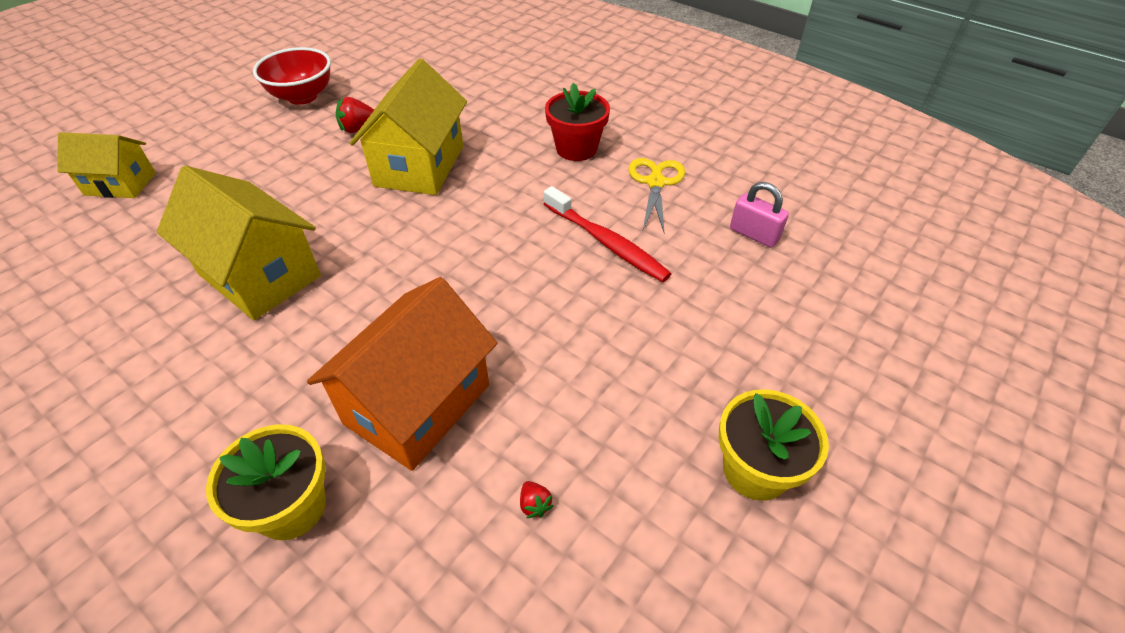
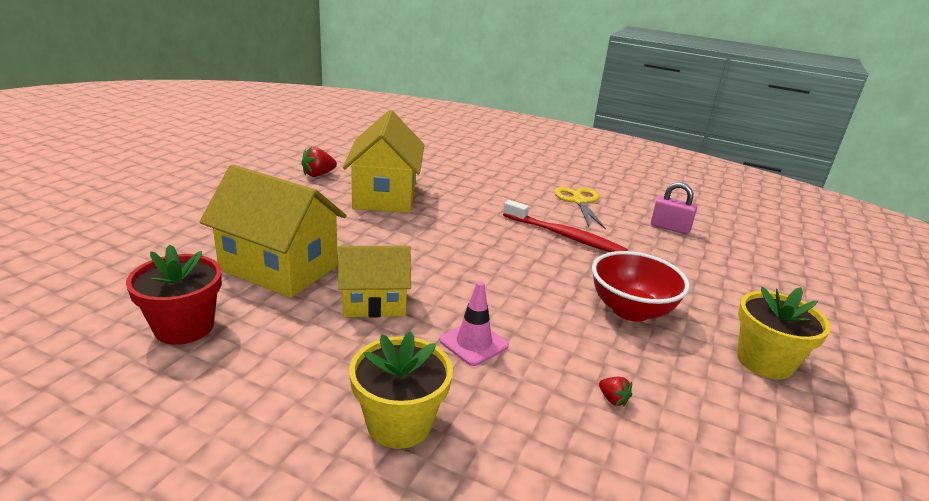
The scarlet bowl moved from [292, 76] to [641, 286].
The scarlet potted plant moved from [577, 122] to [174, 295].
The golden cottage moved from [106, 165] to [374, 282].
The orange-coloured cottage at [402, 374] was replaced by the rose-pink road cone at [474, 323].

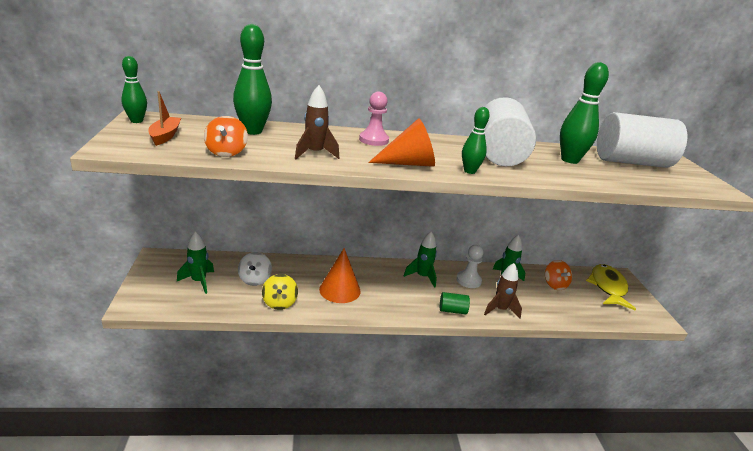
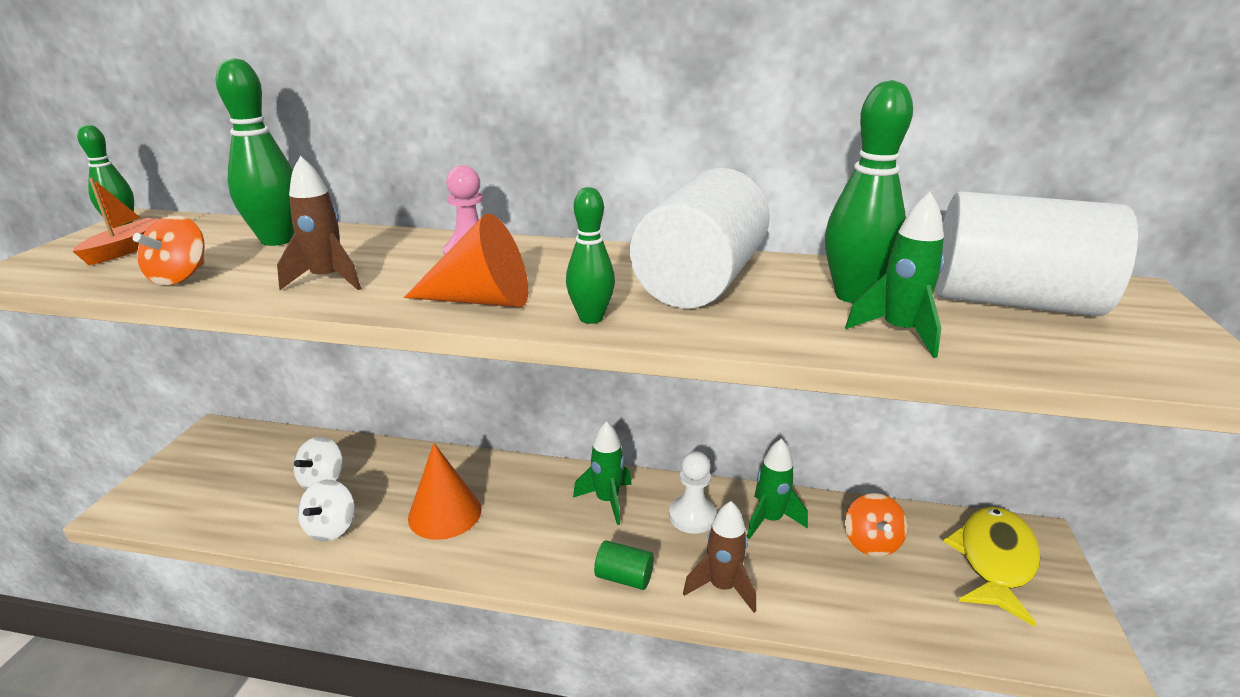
The leaf-green toy rocket moved from [195, 262] to [895, 275].
The golden whirligig at [280, 292] became the white whirligig at [326, 510].

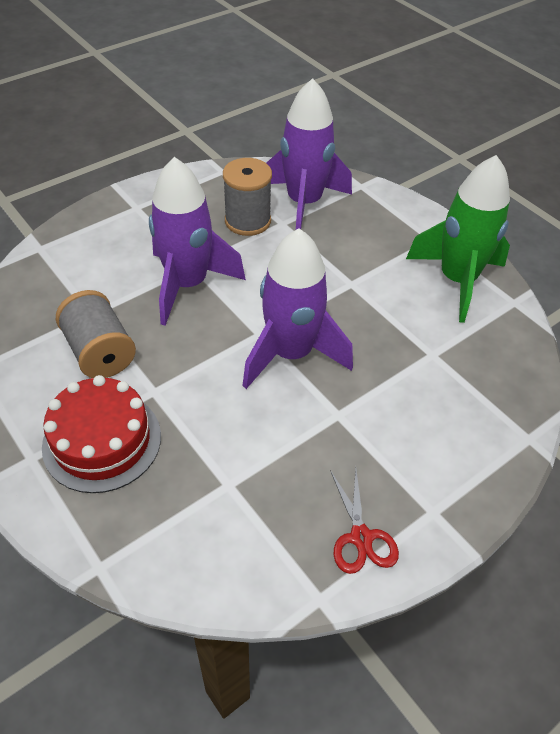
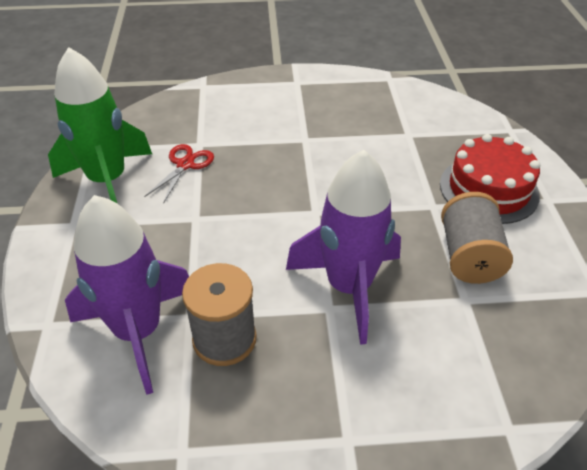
The purple toy rocket at [297, 308] disappeared.
The scarlet pair of scissors moved from [364, 521] to [179, 174].

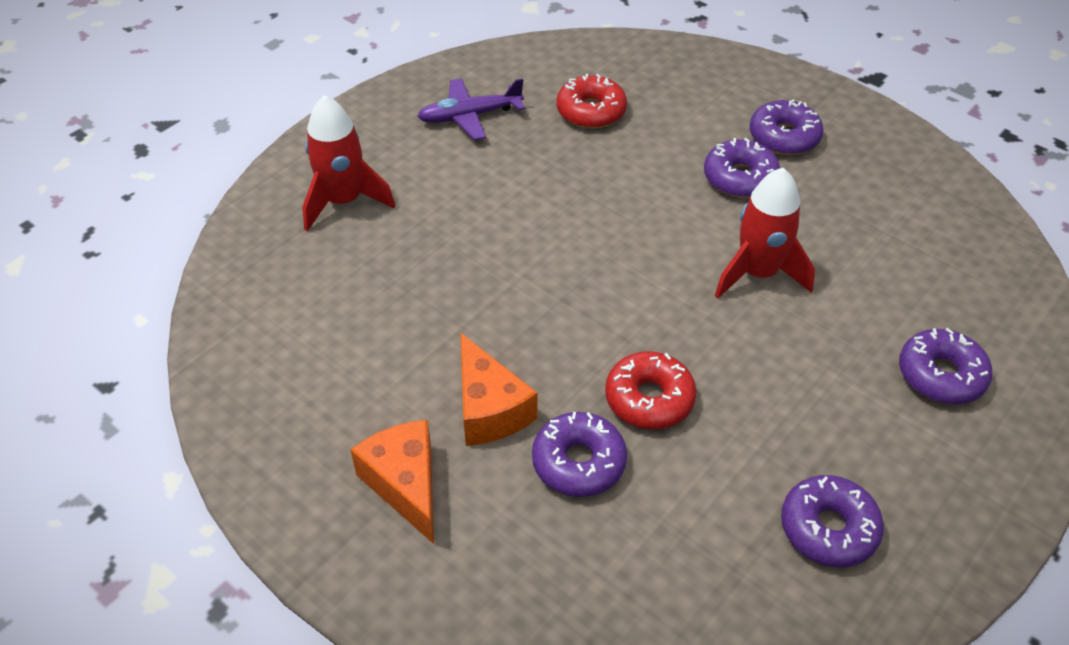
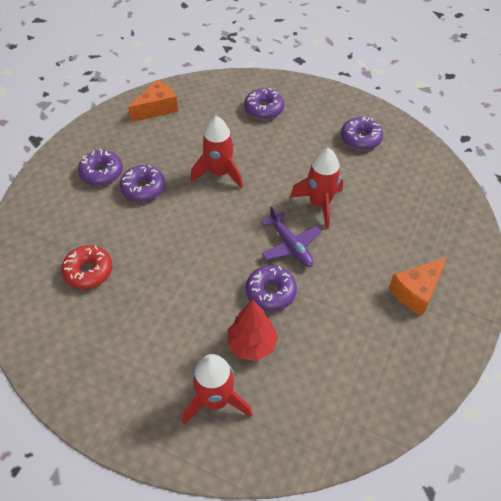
The purple toy plane moved from [471, 109] to [291, 236].
The orange-coloured cheese moved from [499, 389] to [153, 101].
The scarlet doughnut at [651, 390] was replaced by the scarlet toy rocket at [316, 188].
The purple doughnut moved from [579, 454] to [271, 288].
The scarlet tree at [252, 330] appeared.

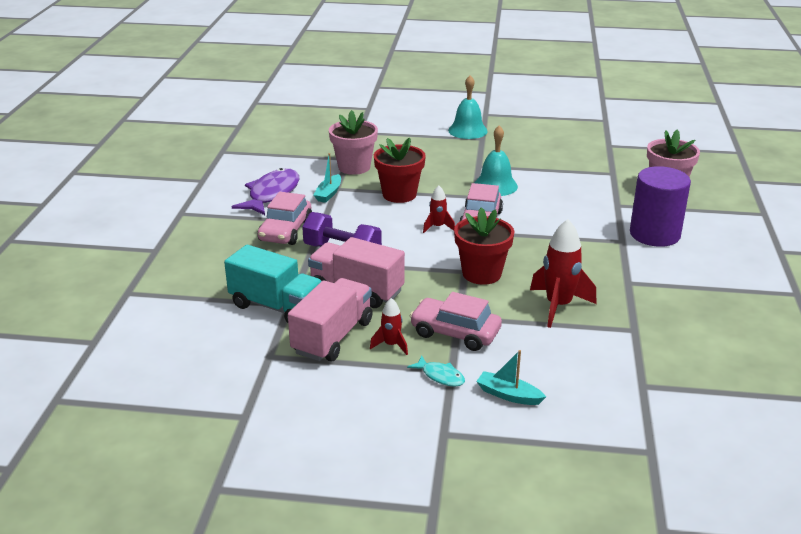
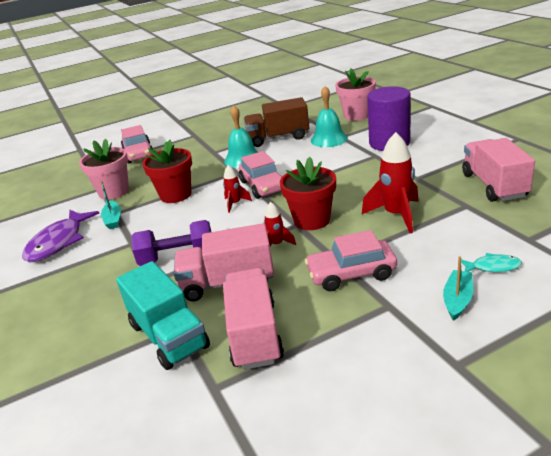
The teal bell moved from [468, 107] to [329, 116].
The purple fish figure at [266, 191] turned 150 degrees counterclockwise.
The rose-pink car moved from [285, 218] to [137, 144].
The teal toy truck at [272, 284] turned 60 degrees clockwise.
The scarlet toy rocket moved from [389, 326] to [280, 224].
The teal toy boat at [511, 377] turned 120 degrees clockwise.
The teal fish figure moved from [436, 371] to [491, 262].
The russet toy truck at [276, 122] appeared.
The rose-pink toy truck at [498, 170] appeared.

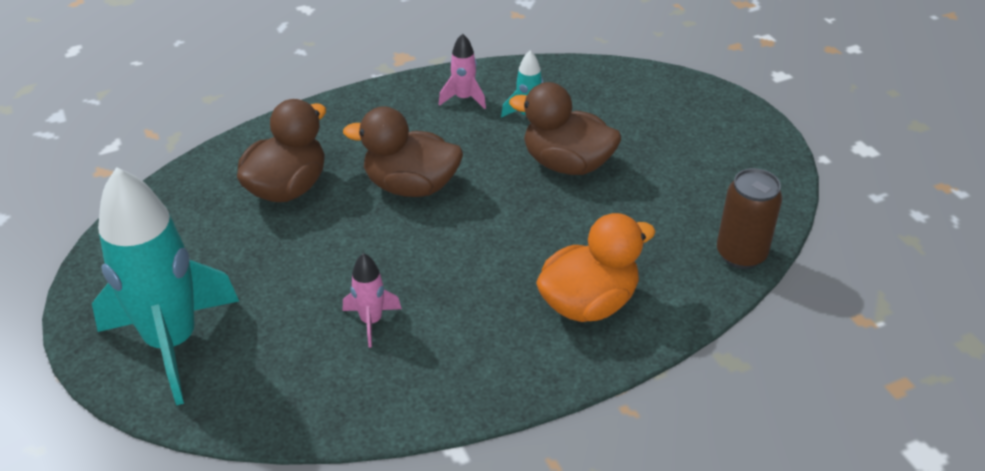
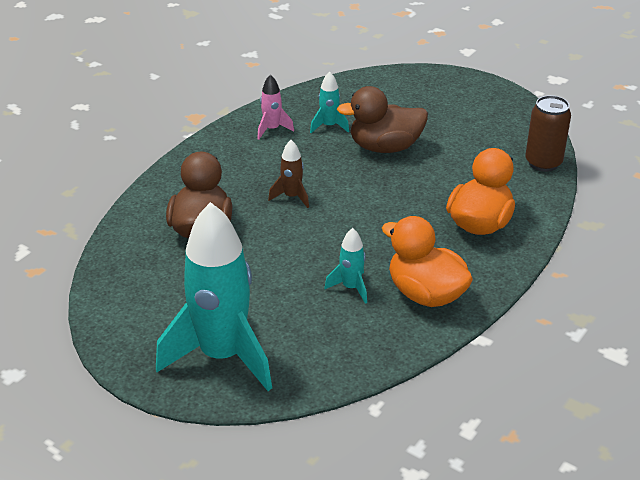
The russet rubber duck at [403, 151] was replaced by the russet toy rocket at [288, 174].
The rose-pink toy rocket at [372, 300] became the teal toy rocket at [345, 266].
The orange-coloured rubber duck at [427, 261] appeared.

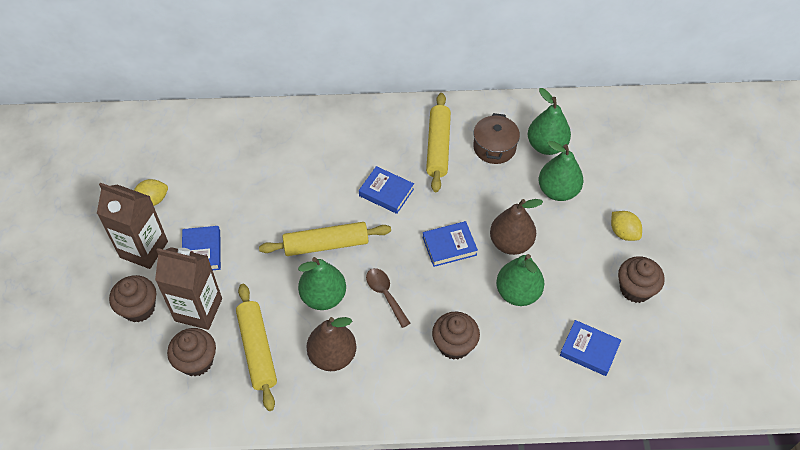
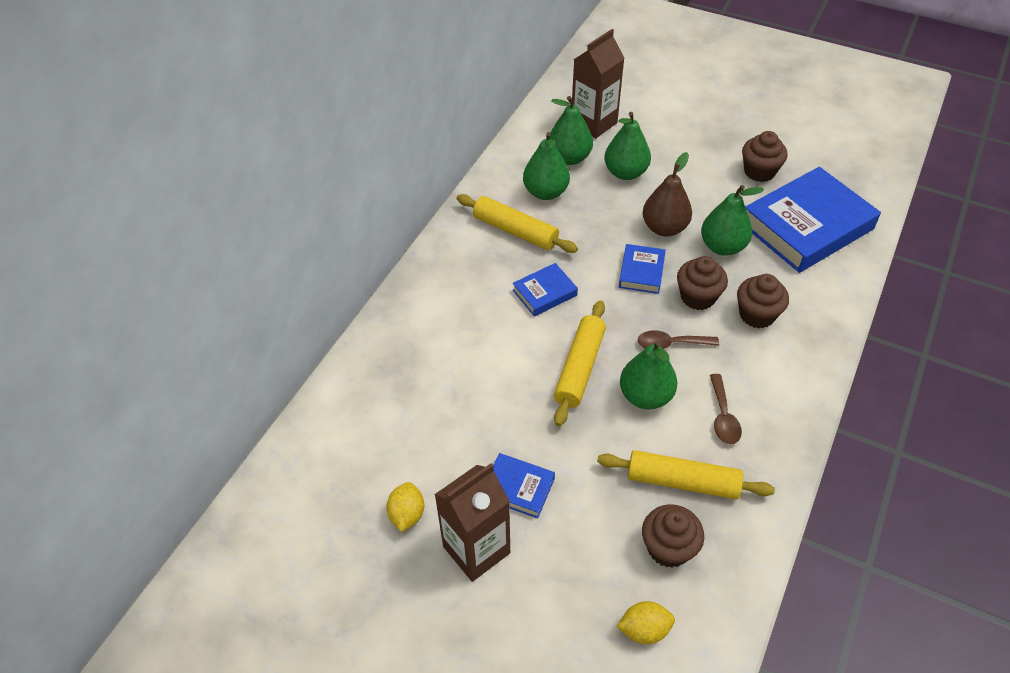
The russet cooking pot at [496, 138] was replaced by the leaf-green pear fruit at [546, 166].
The golden toy lemon moved from [626, 226] to [646, 622].
The russet juice carton moved from [188, 288] to [598, 83].
The russet muffin moved from [132, 298] to [702, 283].
The russet pear fruit at [331, 344] was replaced by the russet tablespoon at [726, 409].
The blue hardcover at [590, 348] changed to 2.14 times the size.

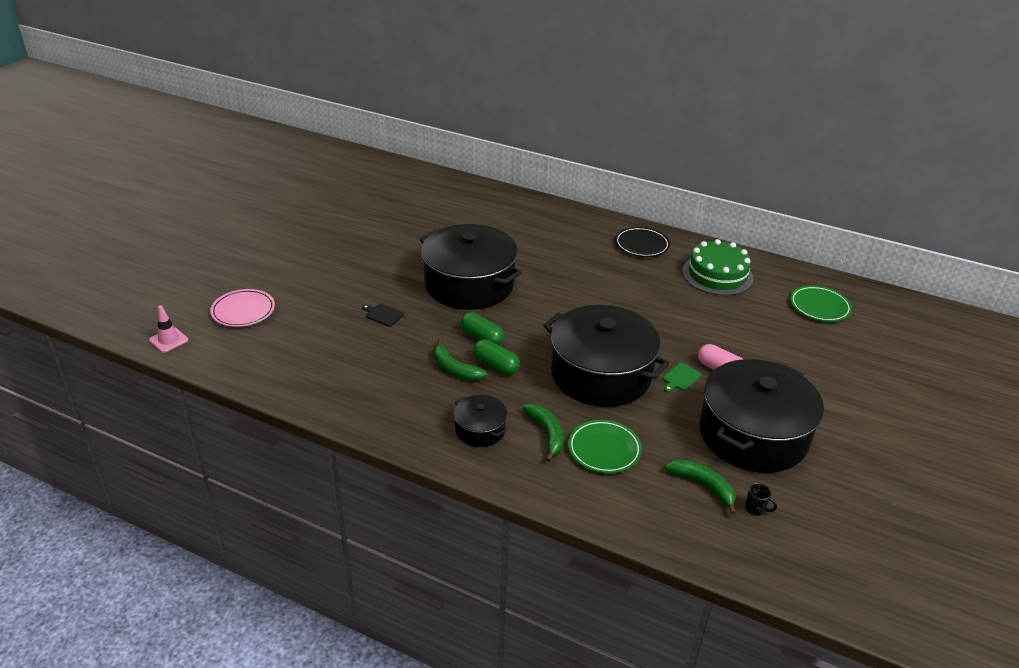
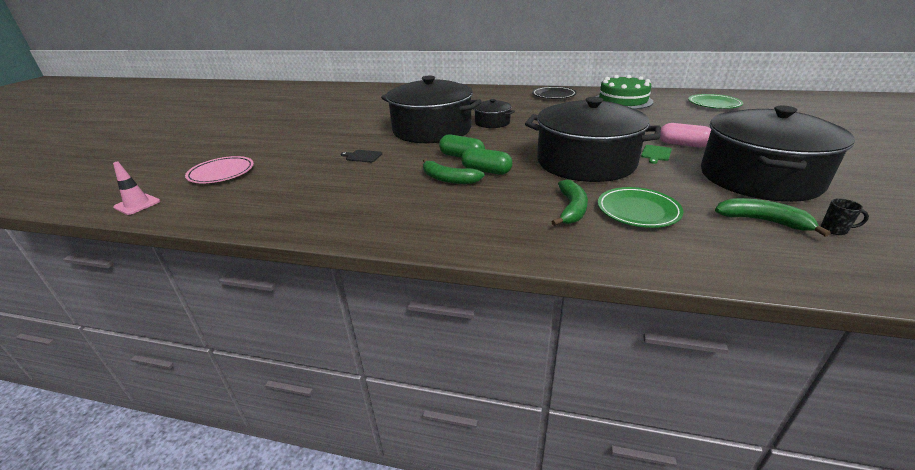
The jet-black cooking pot moved from [480, 421] to [494, 113].
The leaf-green banana fruit at [543, 432] turned 45 degrees clockwise.

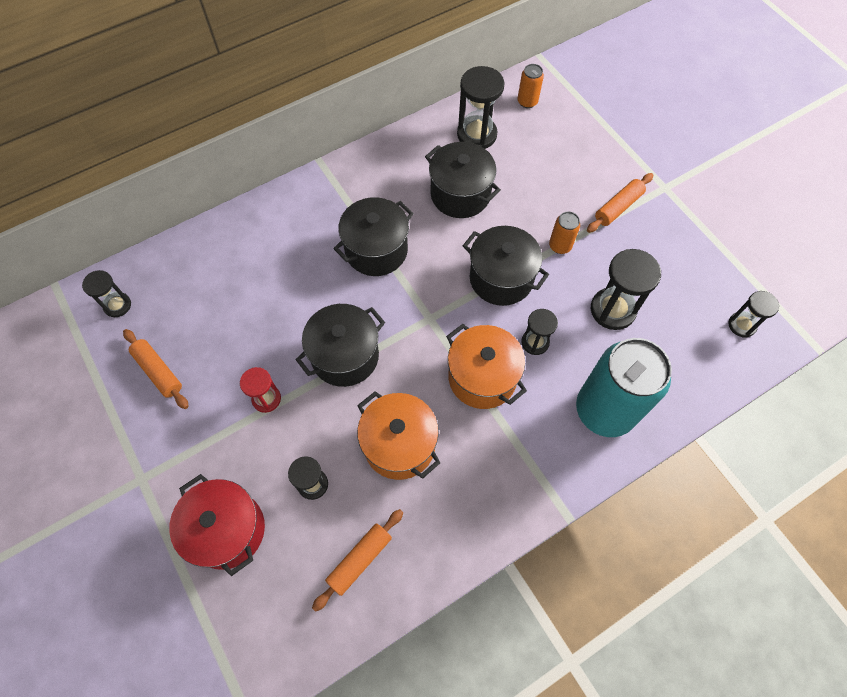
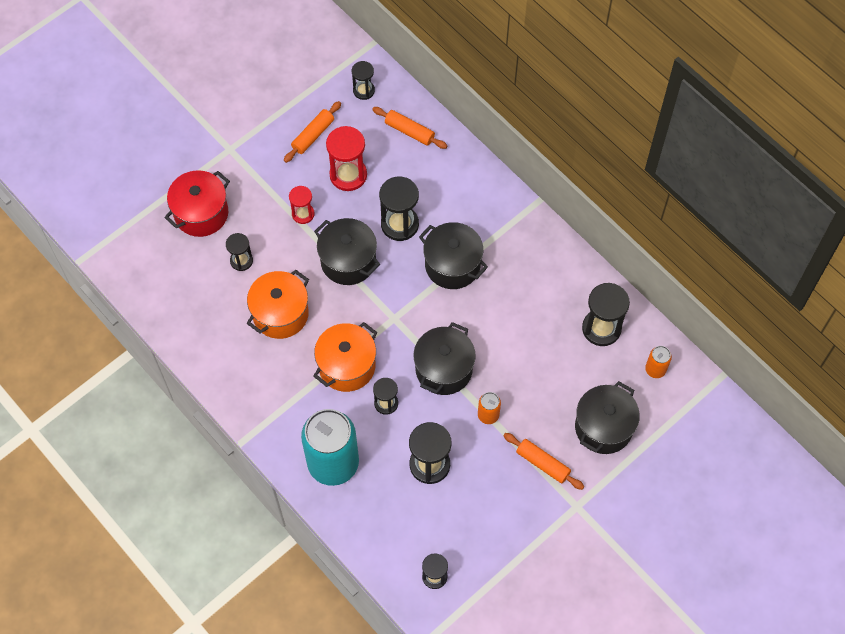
The jet-black cooking pot moved from [463, 180] to [607, 417].
The orange-coloured pastry roller moved from [357, 560] to [409, 128].
The scarlet hourglass at [346, 158] appeared.
The jet-black hourglass at [399, 209] appeared.

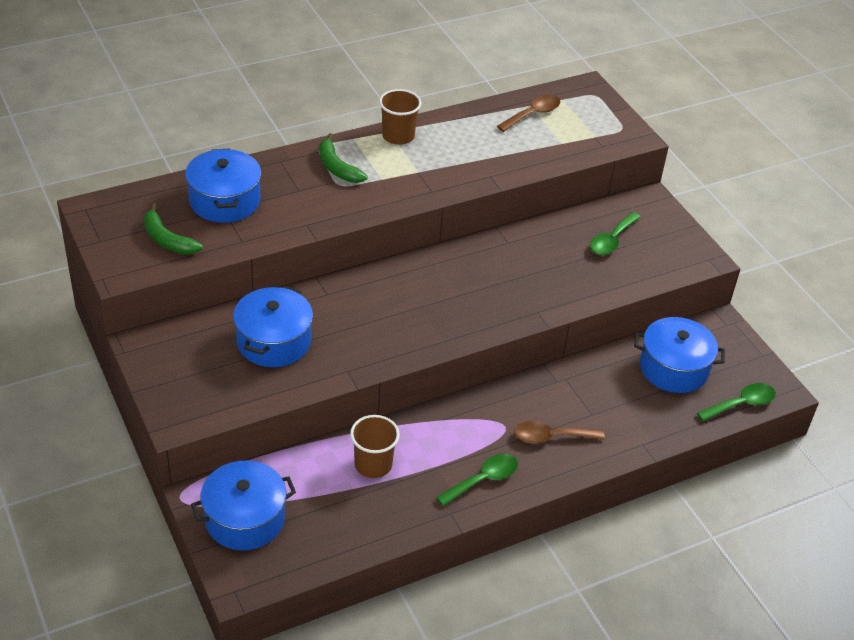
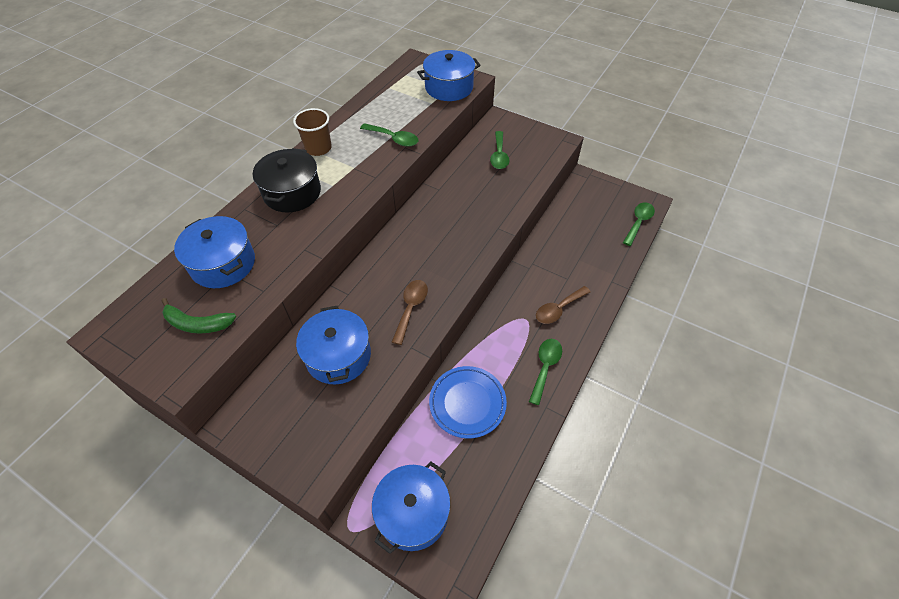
The russet tablespoon moved from [528, 113] to [410, 312].
The leaf-green banana fruit at [343, 158] was replaced by the jet-black cooking pot at [287, 180].
The blue cooking pot moved from [679, 355] to [449, 75].
The russet cup at [375, 446] was replaced by the blue plate at [468, 402].
The leaf-green tablespoon at [389, 135] appeared.

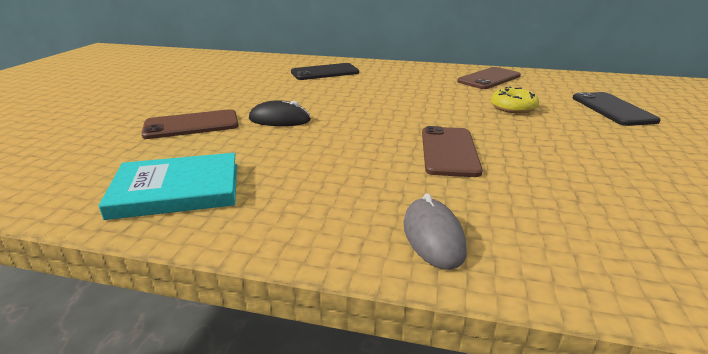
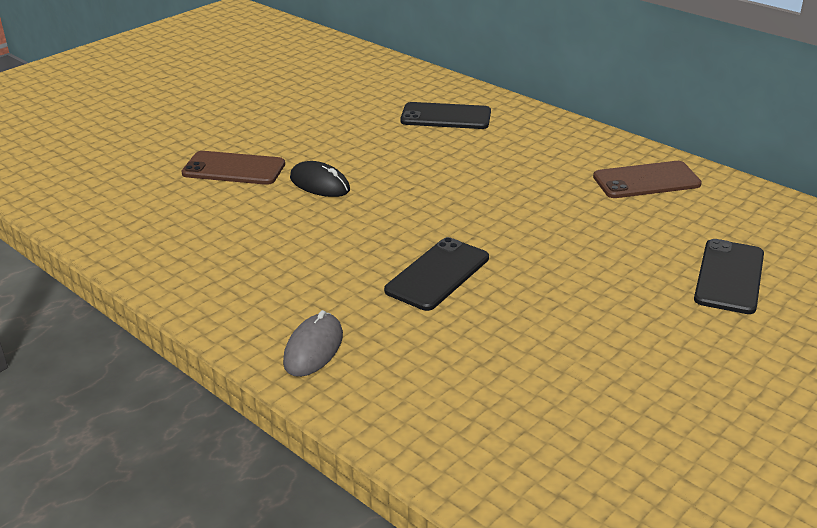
The golden doughnut at [515, 100] disappeared.
The russet mobile phone at [452, 151] became the jet-black mobile phone at [436, 274].
The teal hardcover at [167, 186] disappeared.

